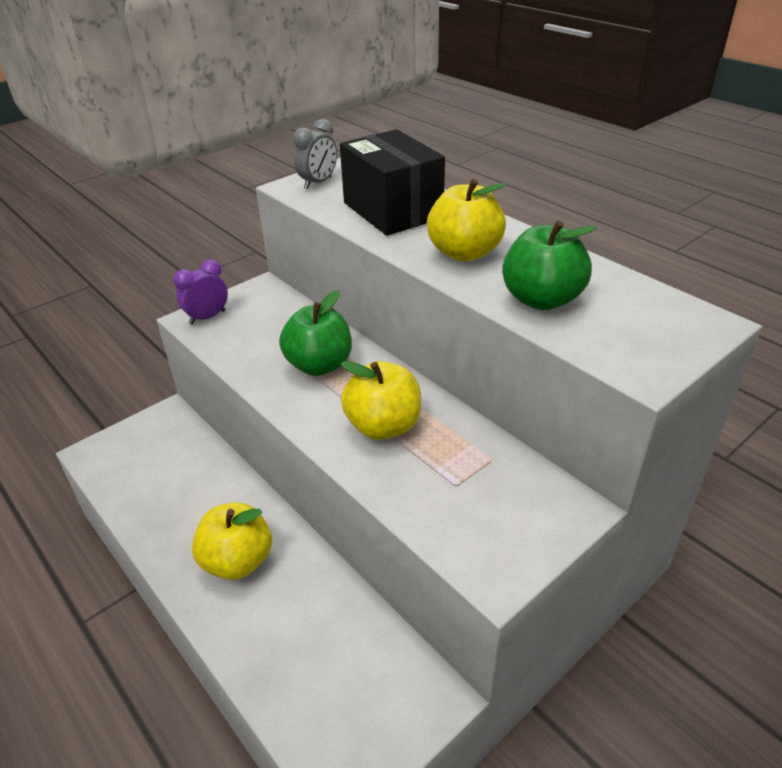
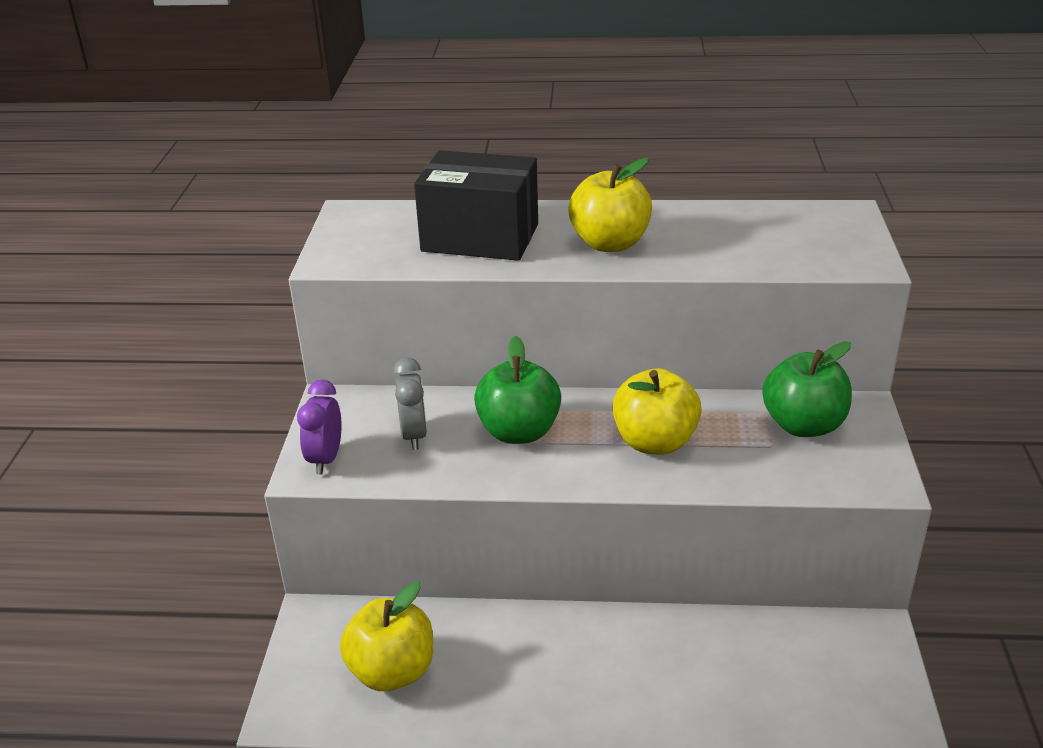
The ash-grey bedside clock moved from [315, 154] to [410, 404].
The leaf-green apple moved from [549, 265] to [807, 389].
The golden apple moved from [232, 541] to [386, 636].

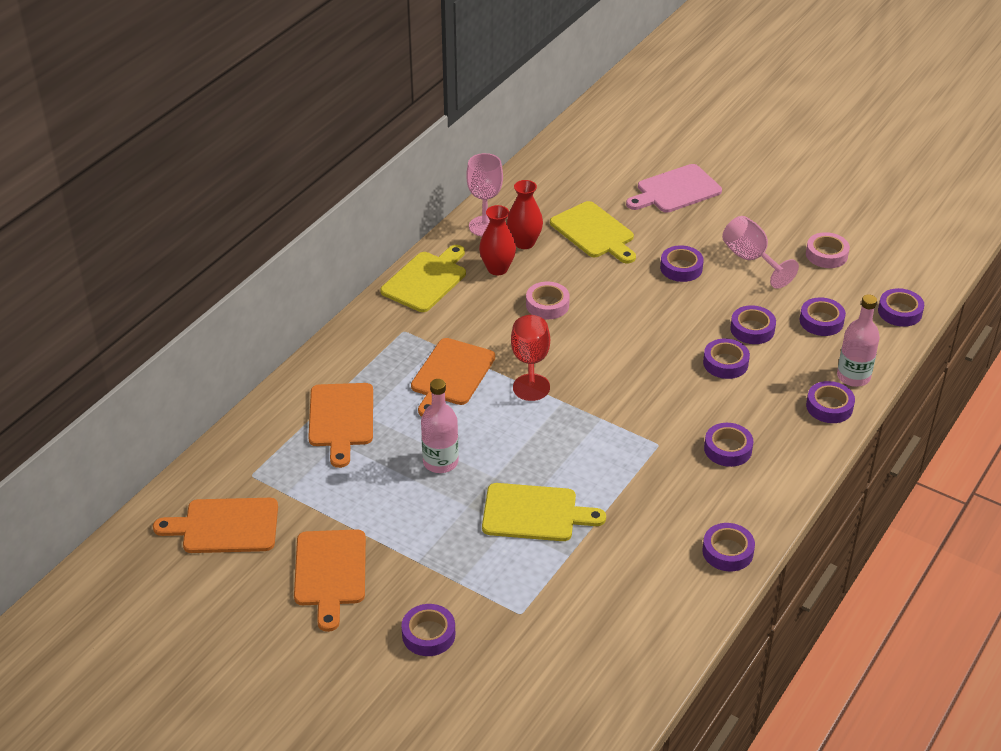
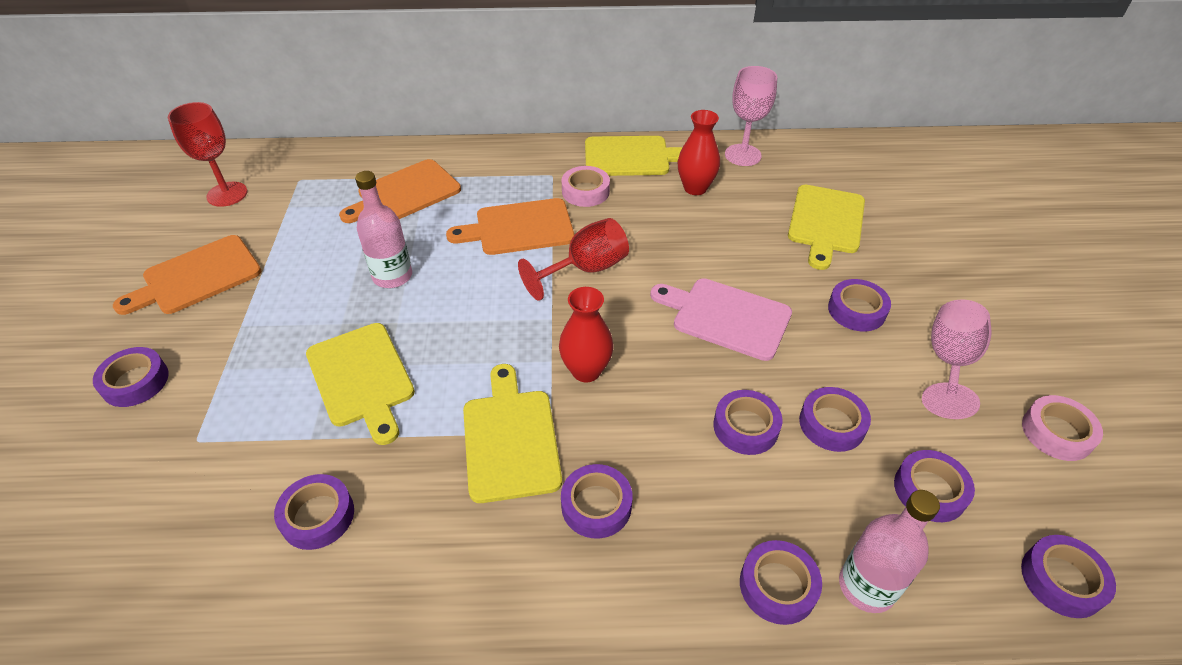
The rose-pink cutting board moved from [674, 188] to [721, 319].
The scarlet flower vase moved from [525, 214] to [586, 334].
The rose-pink roll of tape moved from [548, 300] to [586, 186].
The orange-coloured cutting board at [215, 525] was replaced by the scarlet wine glass at [207, 154].
The purple roll of tape moved from [728, 547] to [314, 512].
The golden cutting board at [512, 433] appeared.

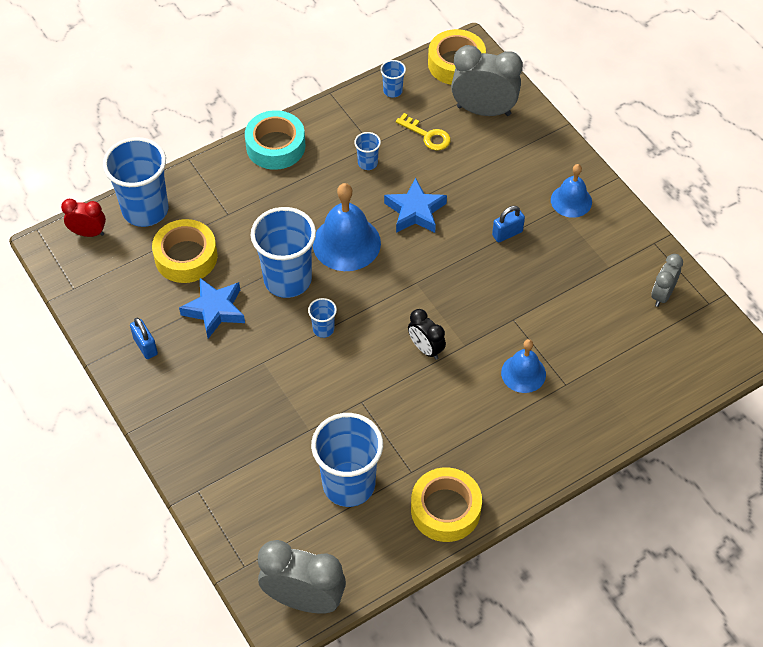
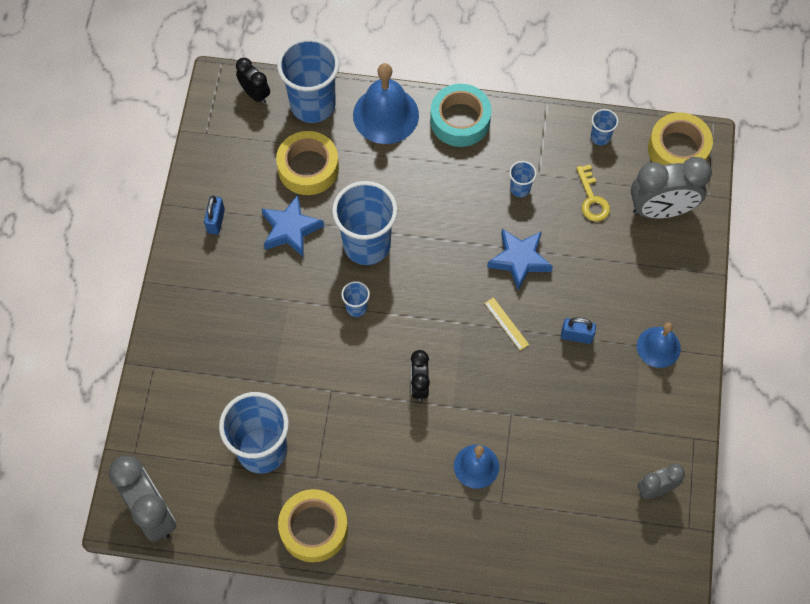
The ash-grey bedside clock at [487, 80] turned 120 degrees clockwise.
The blue bell moved from [347, 227] to [386, 103].
The scarlet bedside clock at [83, 218] became the jet-black bedside clock at [253, 81].
The golden straightedge at [506, 323] appeared.

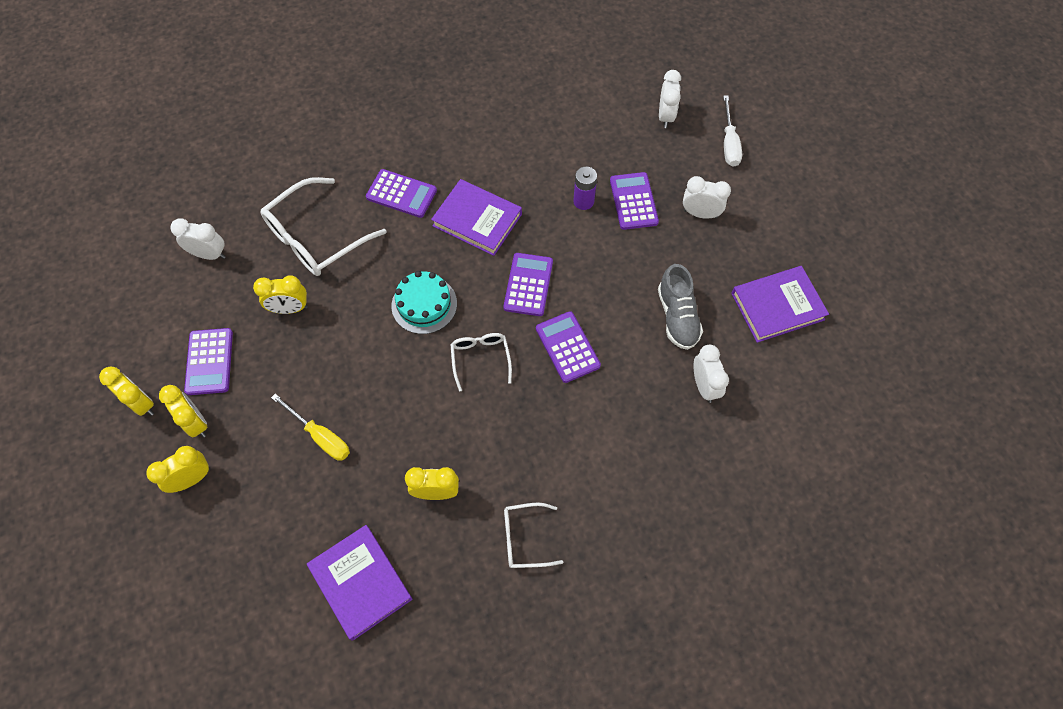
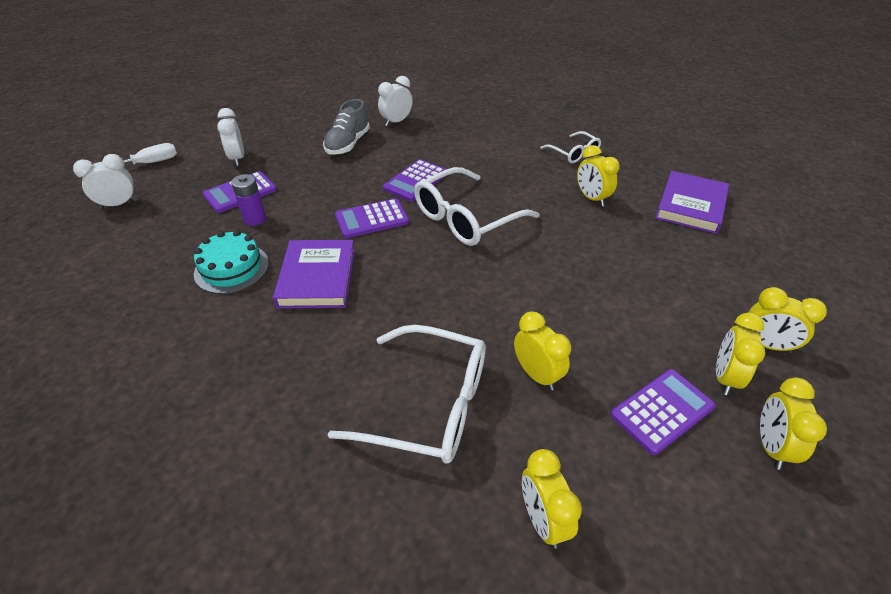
The purple calculator at [401, 193] disappeared.
The white bedside clock at [198, 239] became the golden bedside clock at [552, 498].
The ash-grey shoe at [680, 307] turned 150 degrees clockwise.
The purple hardcover at [780, 304] disappeared.
The teal cake moved from [424, 302] to [231, 262].
The white eyeglasses at [481, 362] changed to 1.85 times the size.
The golden hand screwdriver at [310, 427] disappeared.

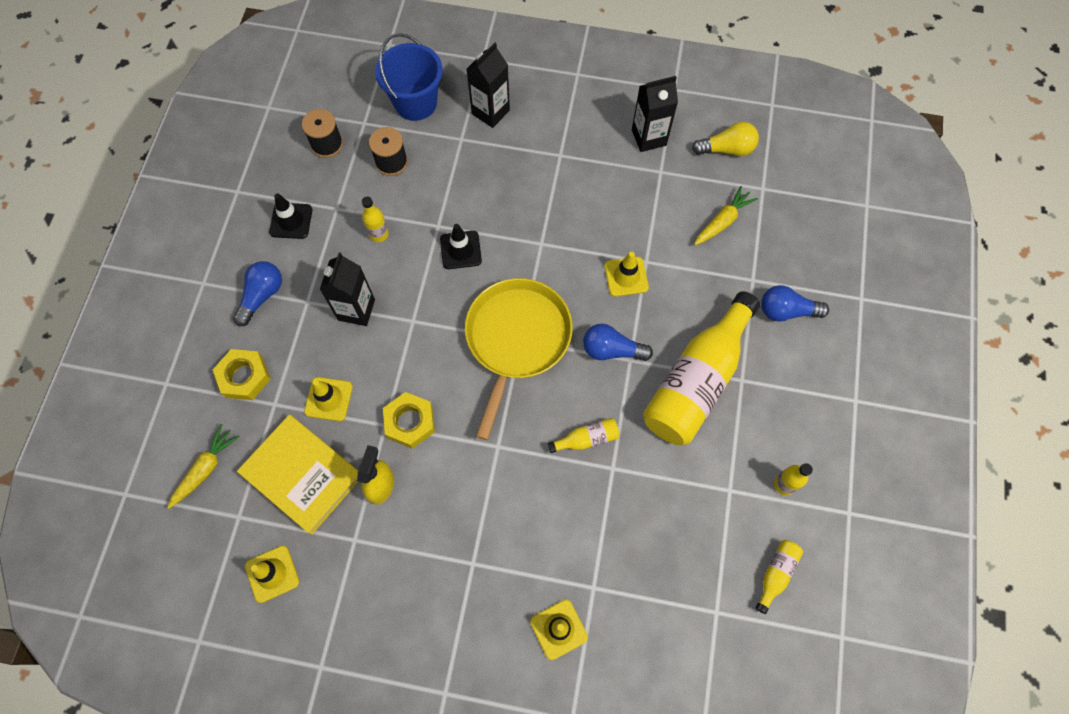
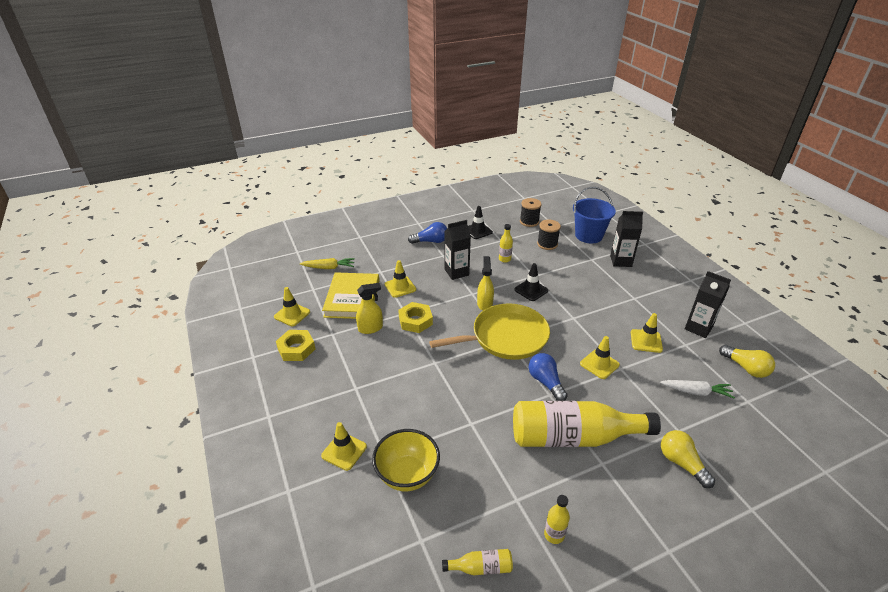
The golden root vegetable at [726, 215] became the white root vegetable at [697, 389].
The blue lightbulb at [795, 303] became the golden lightbulb at [688, 459].
The golden hex nut moved from [242, 374] to [295, 345].
The golden bottle at [584, 435] disappeared.
The golden spray bottle at [485, 283] appeared.
The golden road cone at [647, 333] appeared.
The golden bowl at [406, 460] appeared.

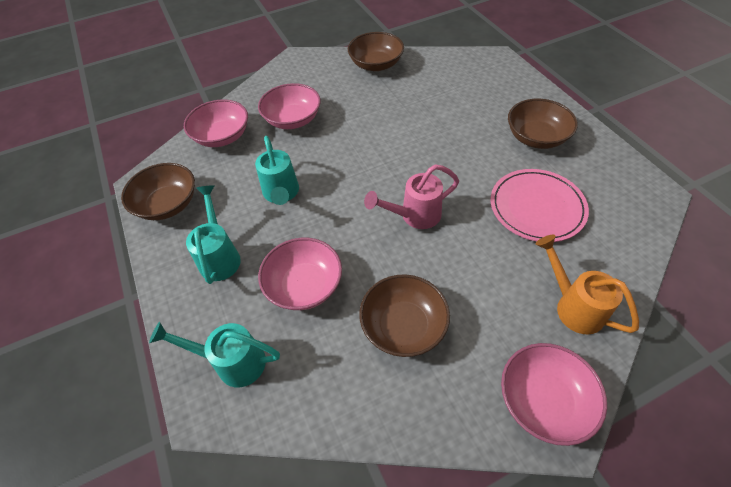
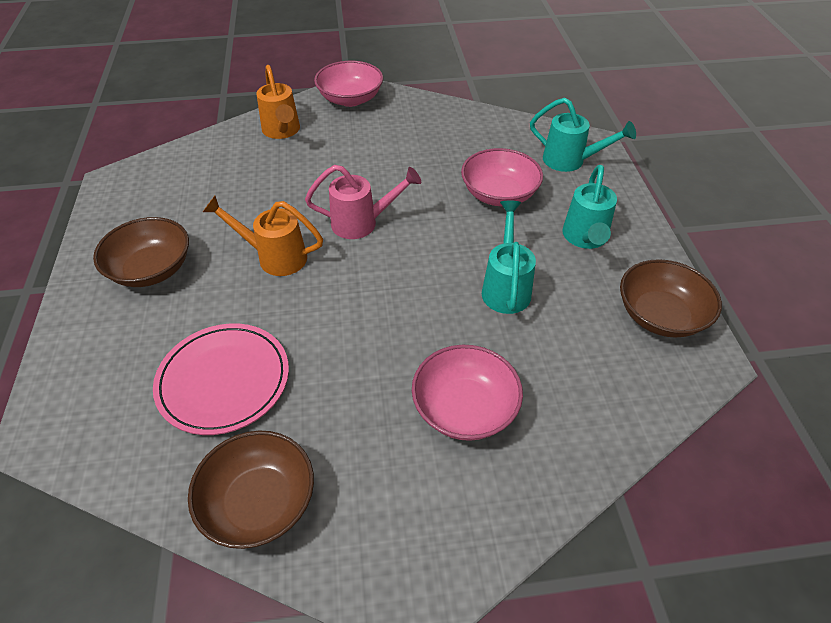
The rose-pink bowl at [216, 123] disappeared.
The rose-pink plate moved from [540, 205] to [221, 379].
The russet bowl at [404, 315] disappeared.
The orange-coloured watering pot at [263, 236] appeared.

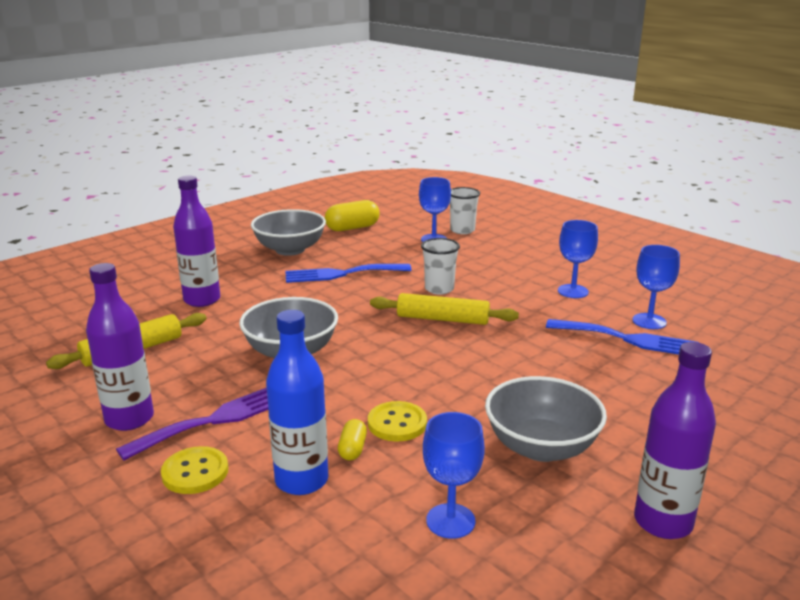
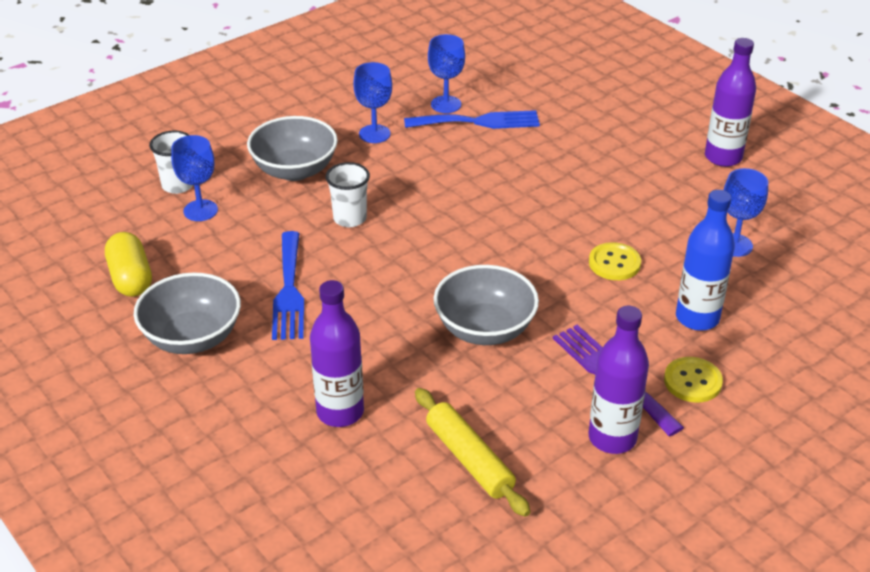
The golden pastry roller at [444, 309] disappeared.
The blue fork at [622, 337] turned 60 degrees clockwise.
The ash-grey bowl moved from [546, 419] to [292, 148].
The golden pill at [352, 439] disappeared.

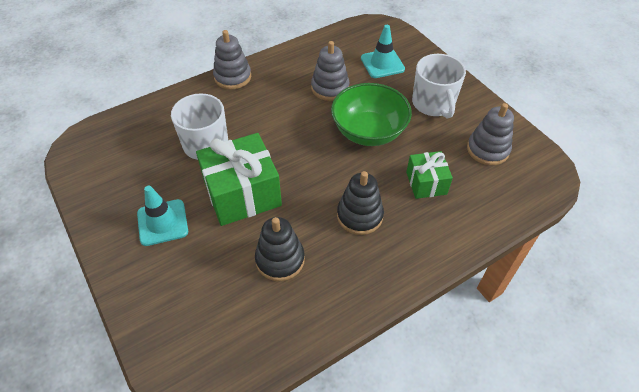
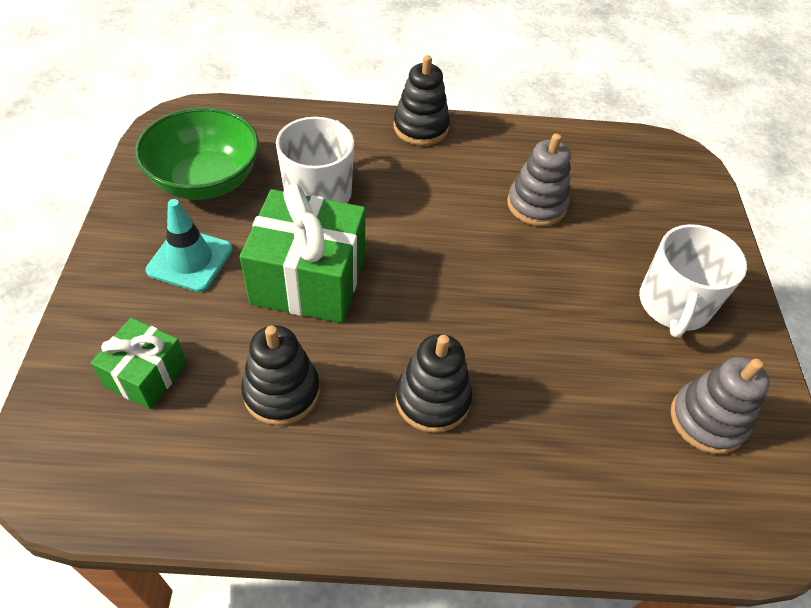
The teal road cone at [383, 51] disappeared.
The ash-grey stacking toy at [232, 59] became the jet-black stacking toy at [422, 100].
The leaf-green bowl moved from [371, 114] to [197, 153].
The leaf-green present moved from [429, 175] to [139, 363].

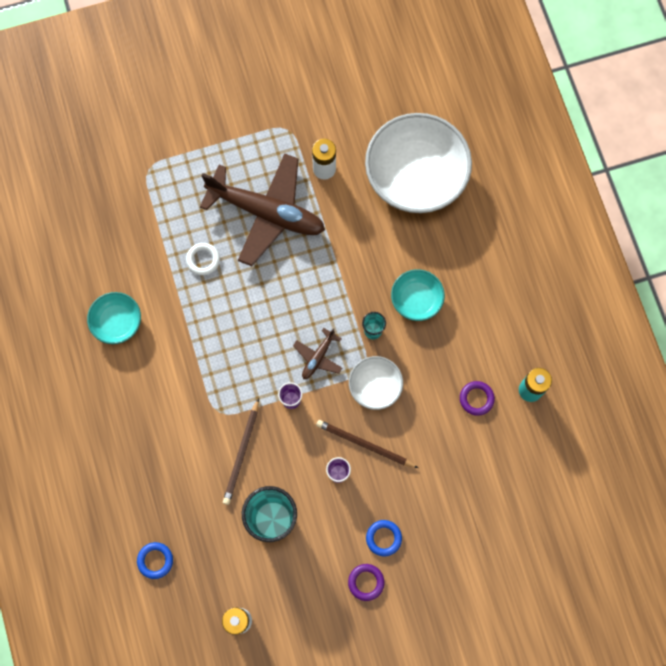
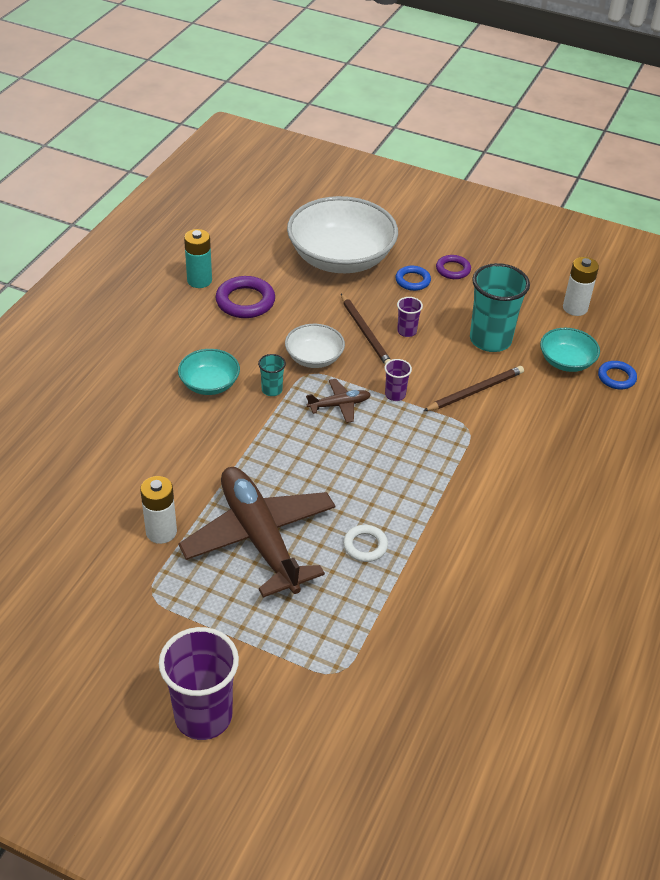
The white bowl moved from [418, 163] to [342, 234].
The teal bowl moved from [114, 318] to [570, 350].
The purple torus at [477, 398] changed to 1.62 times the size.
The purple cup at [199, 683] appeared.

